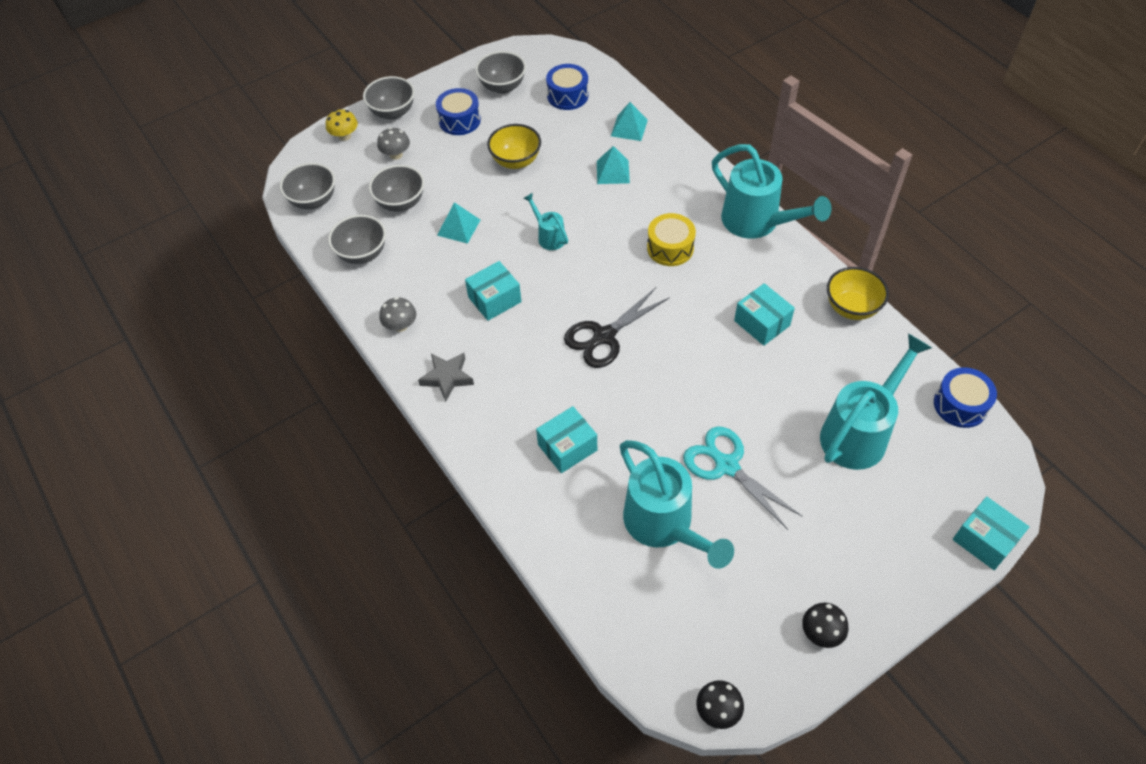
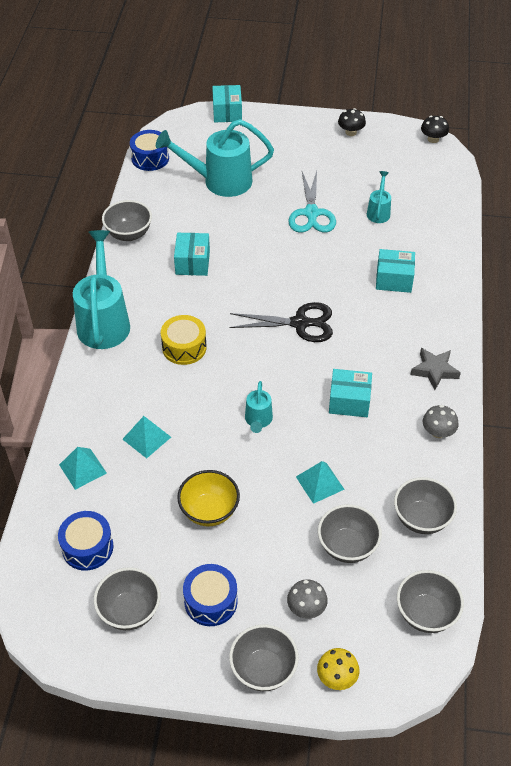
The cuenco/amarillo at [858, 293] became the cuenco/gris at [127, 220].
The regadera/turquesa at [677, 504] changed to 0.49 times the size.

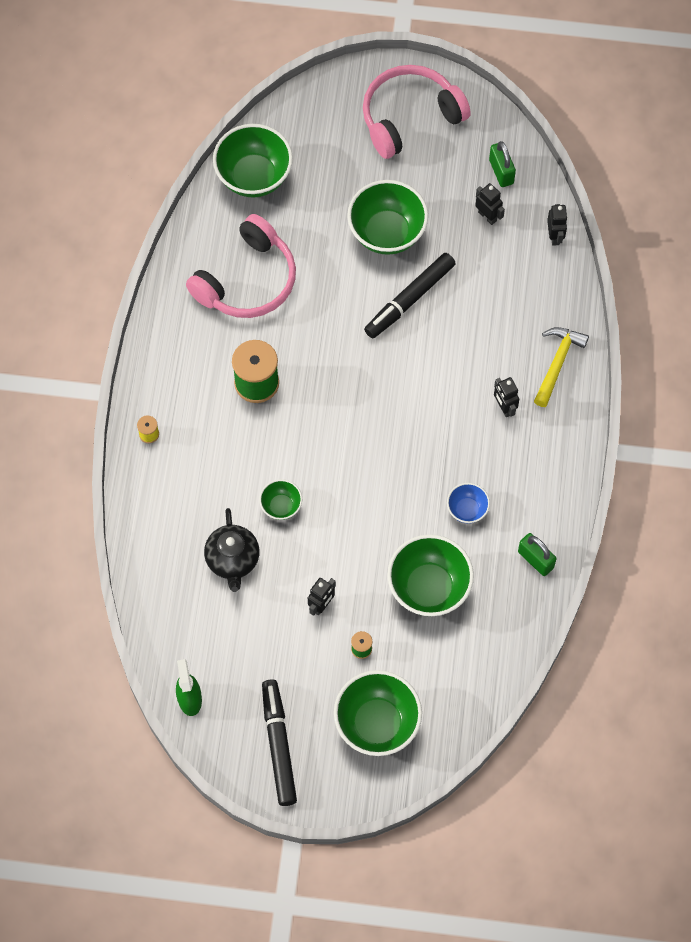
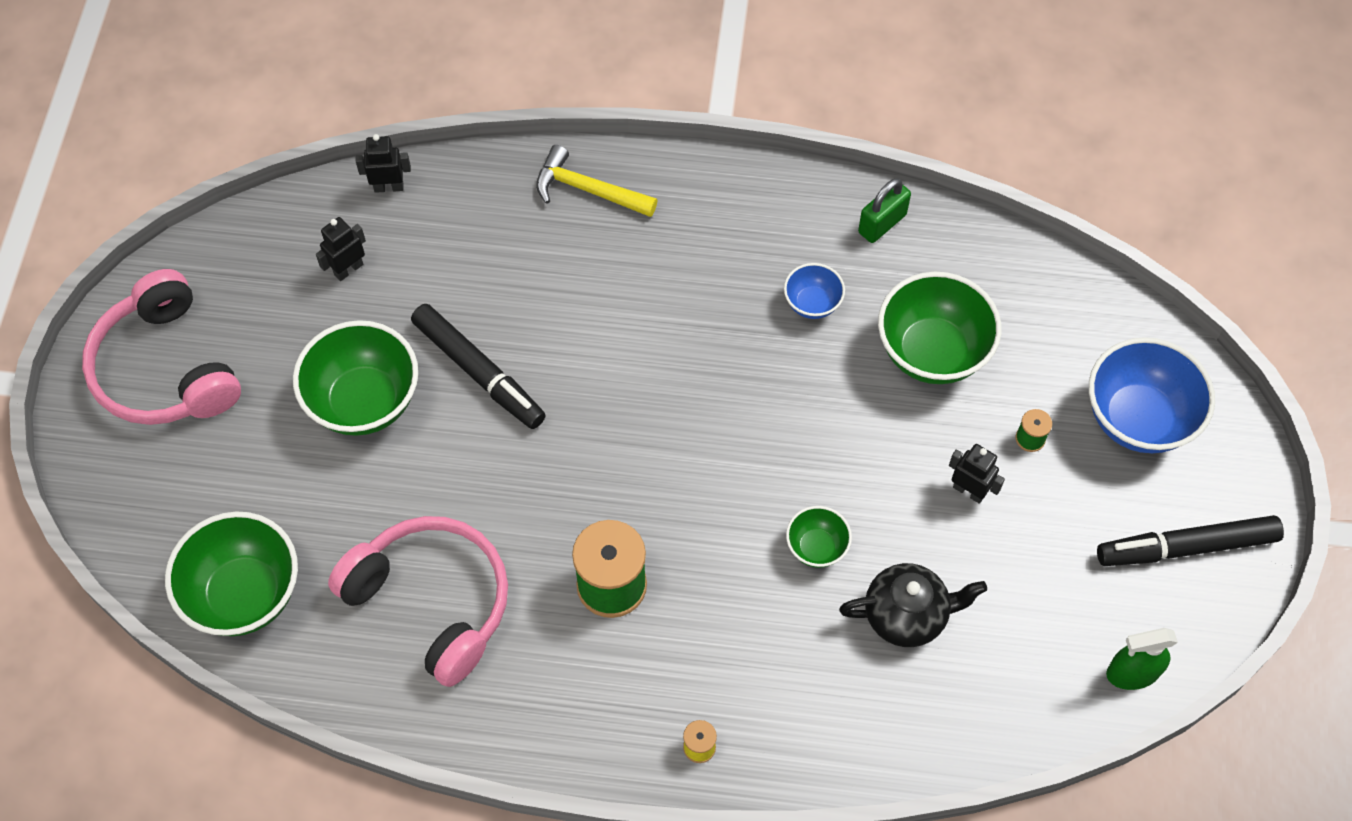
The cuenco/verde at [378, 713] became the cuenco/azul at [1152, 395].
The candado/verde at [502, 164] disappeared.
The robot/negro at [506, 397] disappeared.

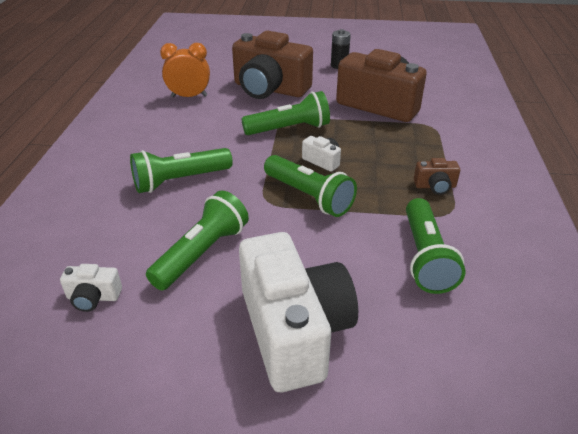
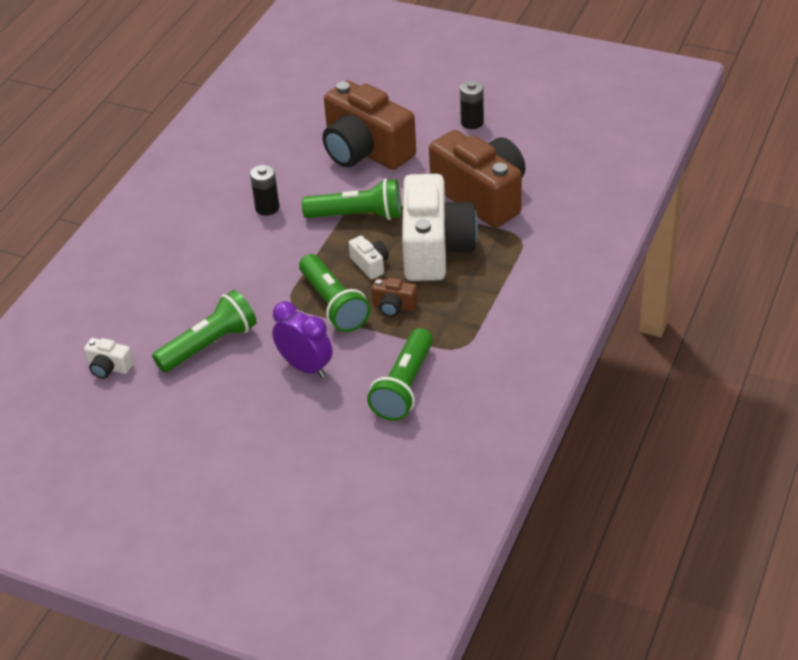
The pila/negro at [264, 190] appeared.
The despertador/morado at [302, 339] appeared.
The cámara/marrón moved from [437, 176] to [394, 297].
The cámara/blanco moved from [298, 312] to [440, 227].
The lámpara de mano/verde at [181, 170] disappeared.
The despertador/naranja at [185, 70] disappeared.

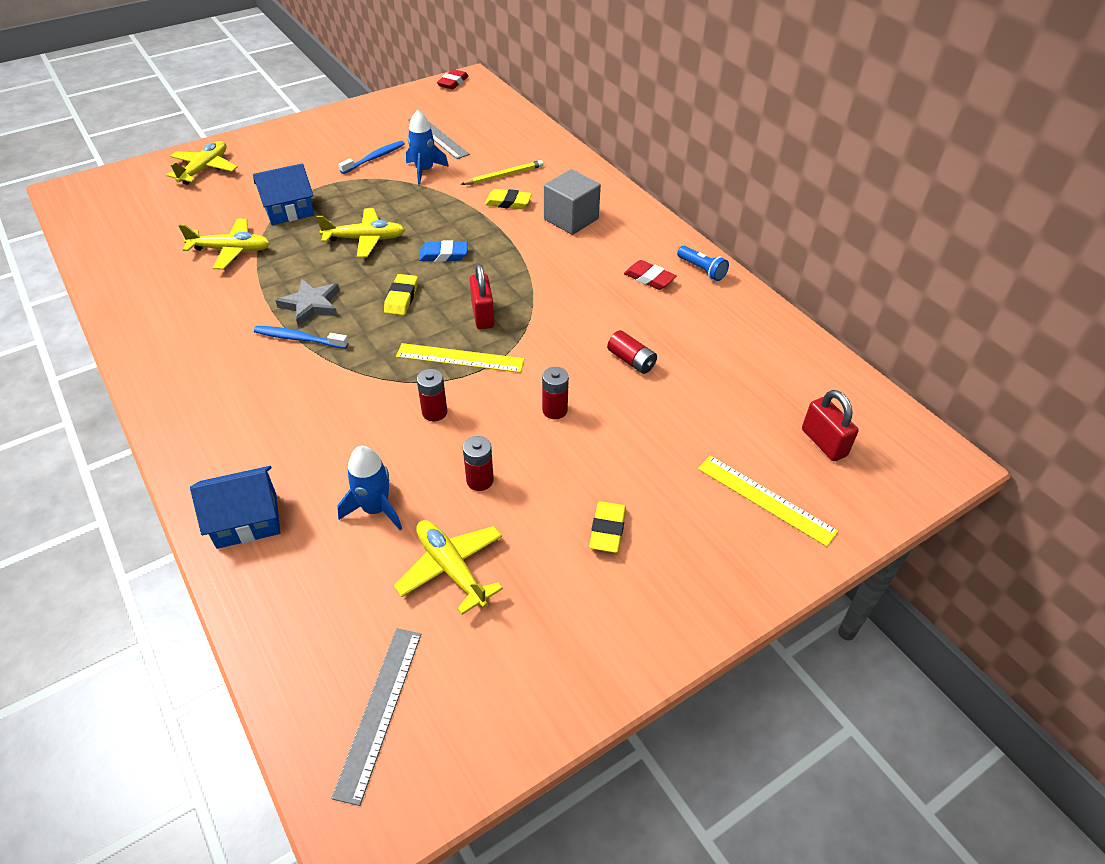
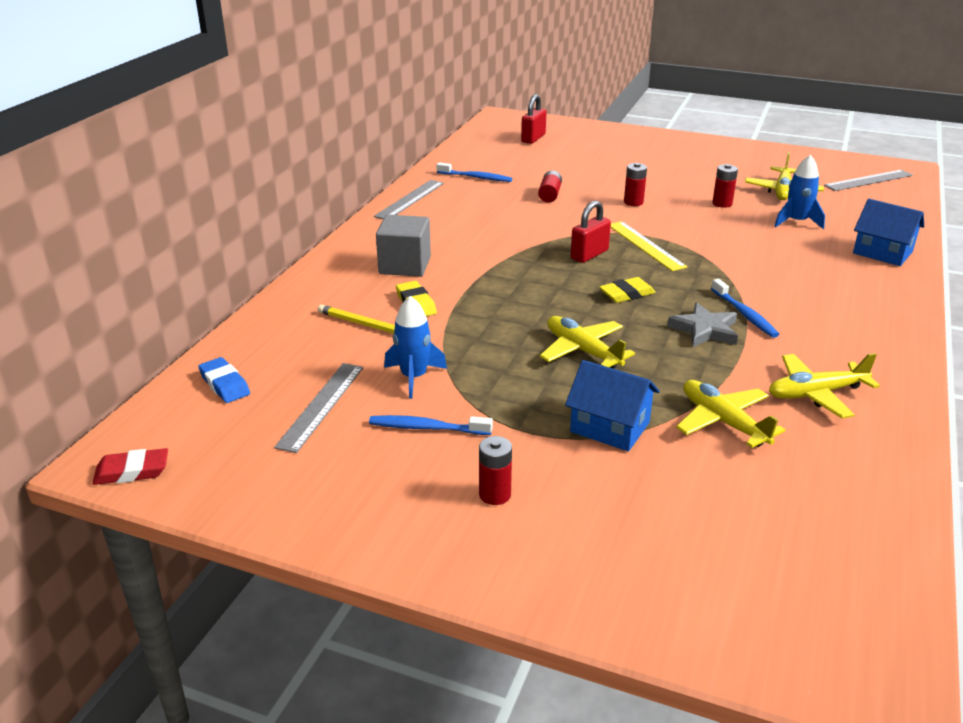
The goma de borrar/azul moved from [443, 251] to [224, 380].
The lámpara de mano/azul at [703, 263] was replaced by the regla/gris at [409, 199].
The cepillo de dientes/azul at [474, 172] appeared.
The pila/rojo moved from [432, 395] to [495, 470].
The avión/amarillo moved from [202, 163] to [824, 385].
The goma de borrar/amarillo at [607, 527] disappeared.
The goma de borrar/rojo at [650, 275] disappeared.
The regla/amarillo at [768, 501] disappeared.

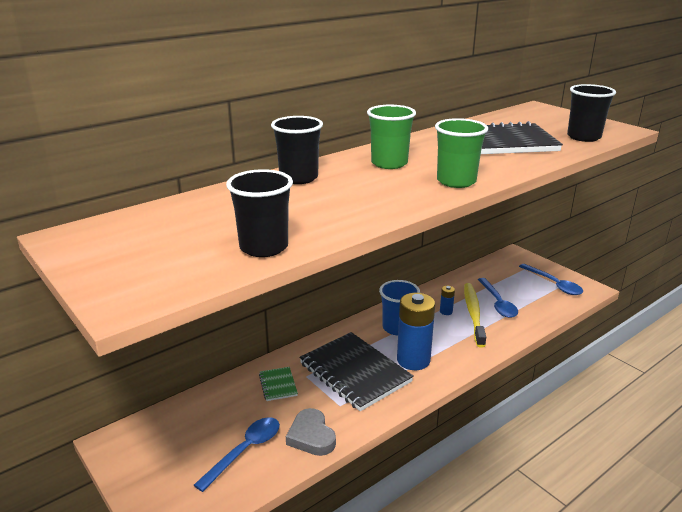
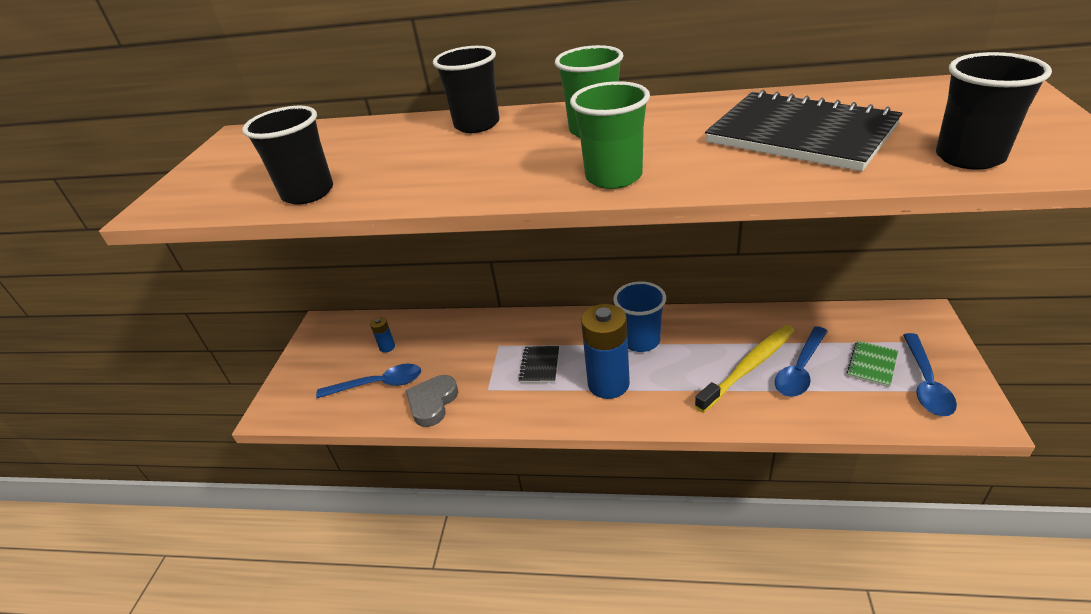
The pila/azul moved from [447, 300] to [382, 335].
The cuaderno/negro at [356, 371] changed to 0.44 times the size.
The cuaderno/verde moved from [278, 384] to [872, 364].

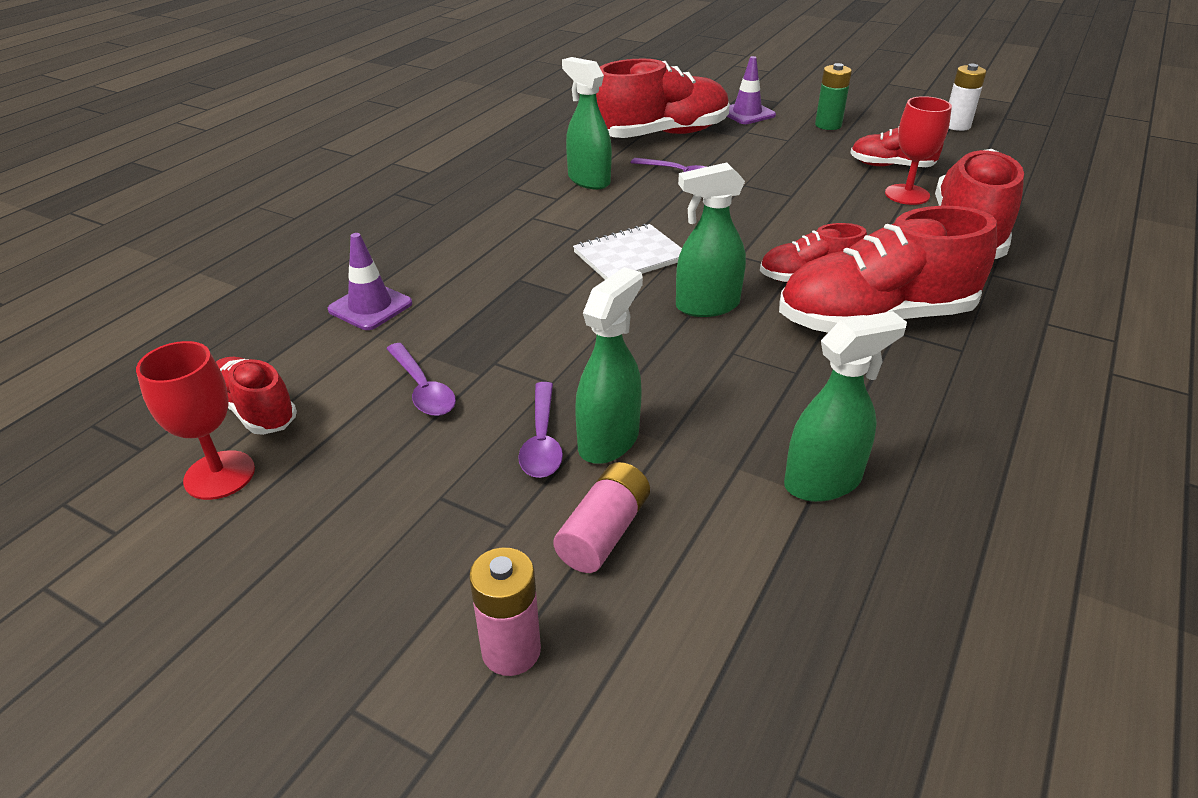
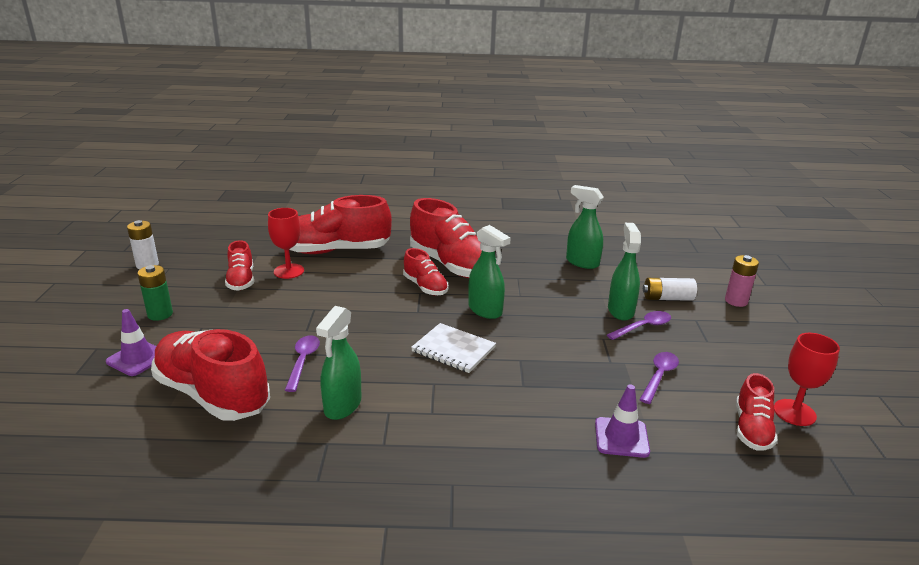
The pulverizador/verde at [609, 365] turned 90 degrees clockwise.
The pila/rosa at [601, 517] became the pila/blanco at [670, 289].

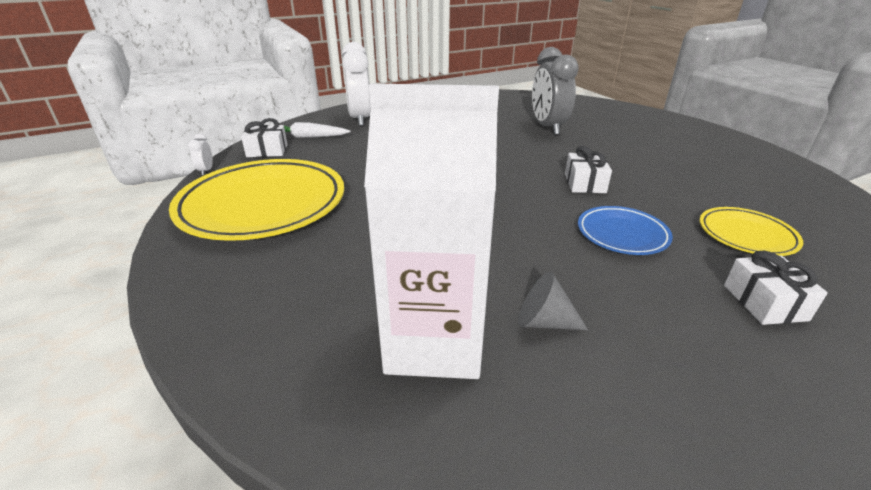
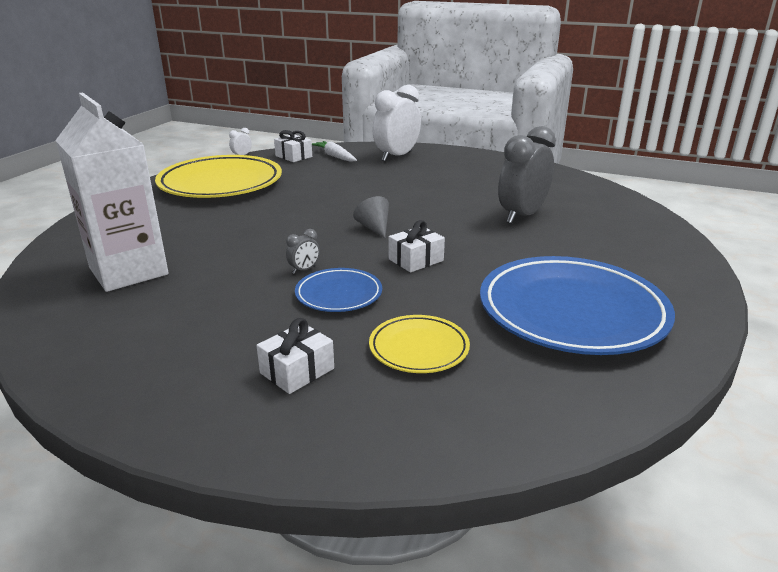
The despertador/gris at [303, 251] appeared.
The cono/gris moved from [553, 301] to [371, 217].
The plato/azul at [577, 305] appeared.

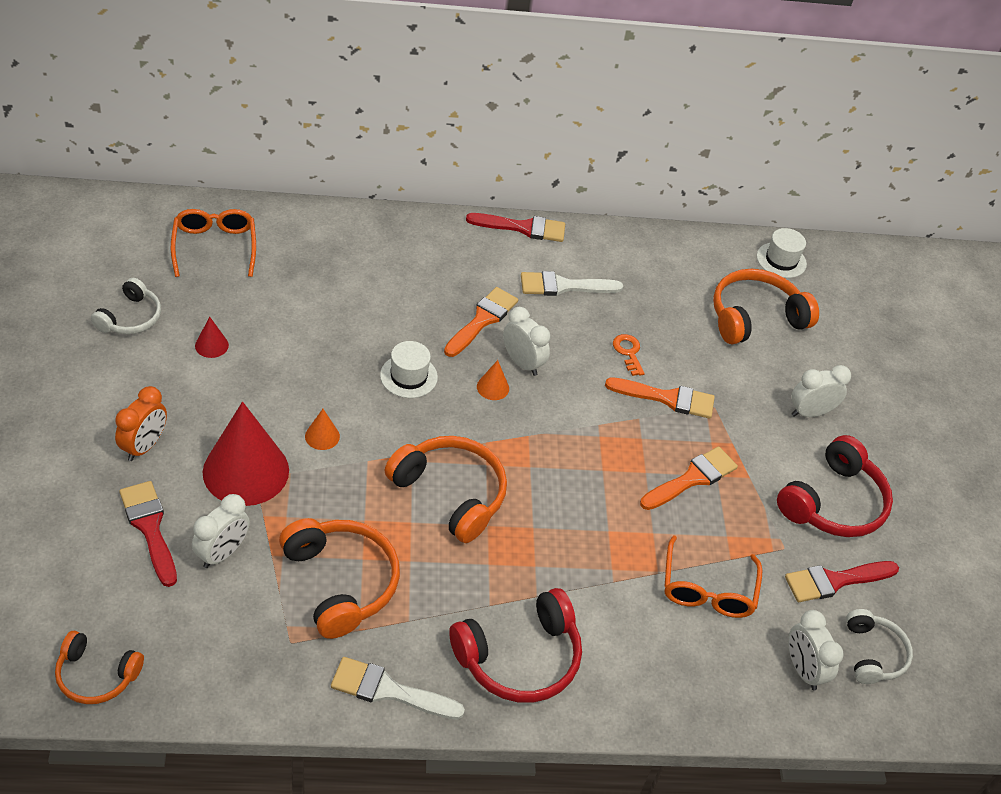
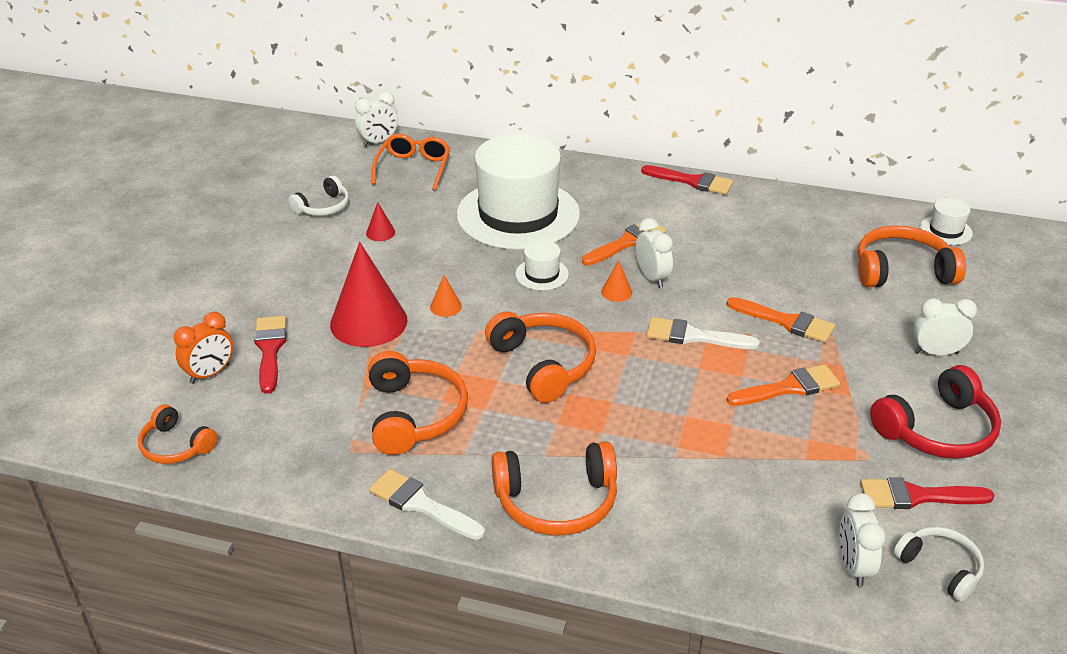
The despertador/naranja moved from [141, 423] to [203, 348].
The despertador/blanco moved from [221, 531] to [376, 119].
The sombrero/blanco at [518, 192] appeared.
The auriculares/rojo at [515, 645] became the auriculares/naranja at [554, 488].
The pincel/blanco moved from [572, 283] to [703, 333].
The auriculares/blanco at [879, 646] turned 60 degrees counterclockwise.
The llave/naranja at [629, 355] disappeared.
The gafas/naranja at [714, 576] disappeared.

